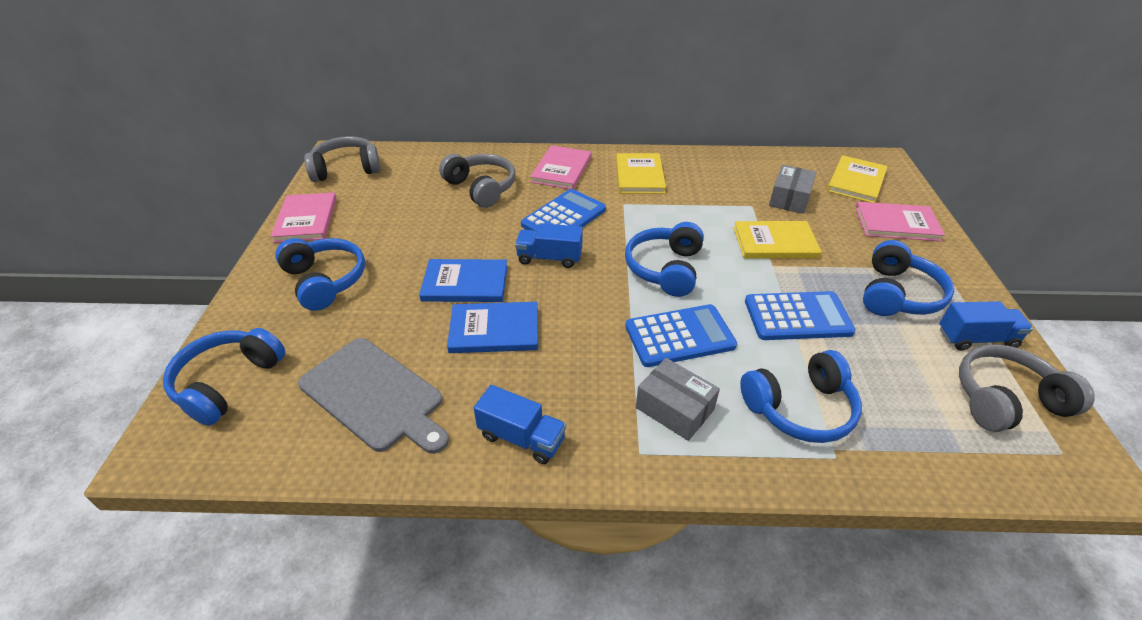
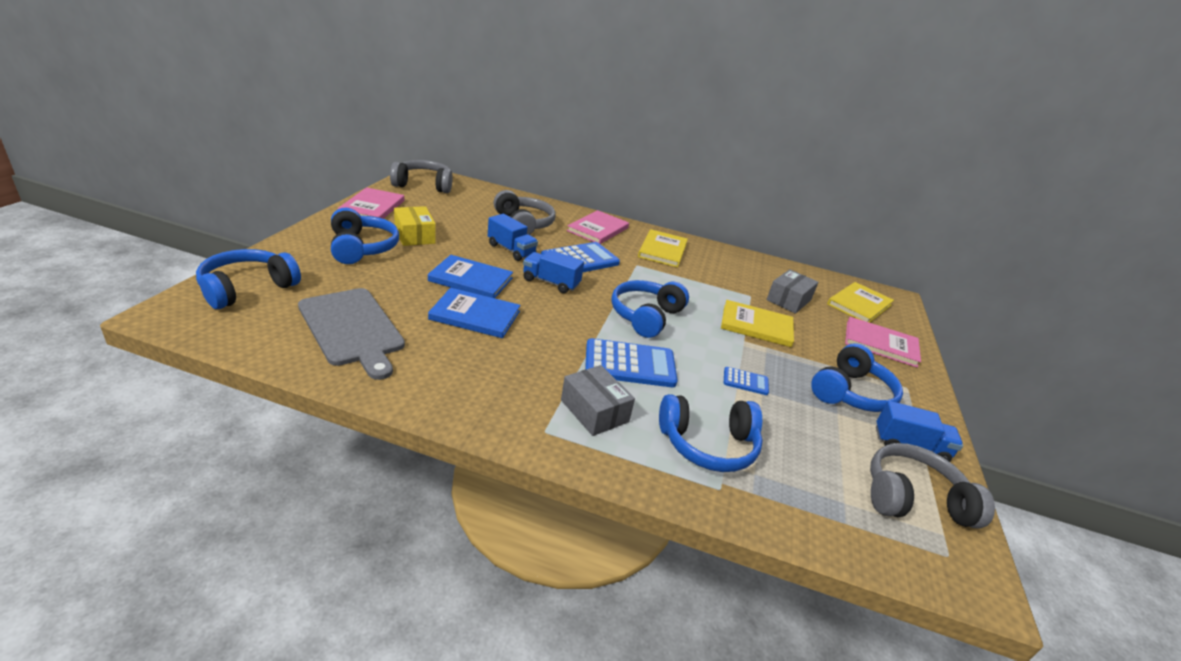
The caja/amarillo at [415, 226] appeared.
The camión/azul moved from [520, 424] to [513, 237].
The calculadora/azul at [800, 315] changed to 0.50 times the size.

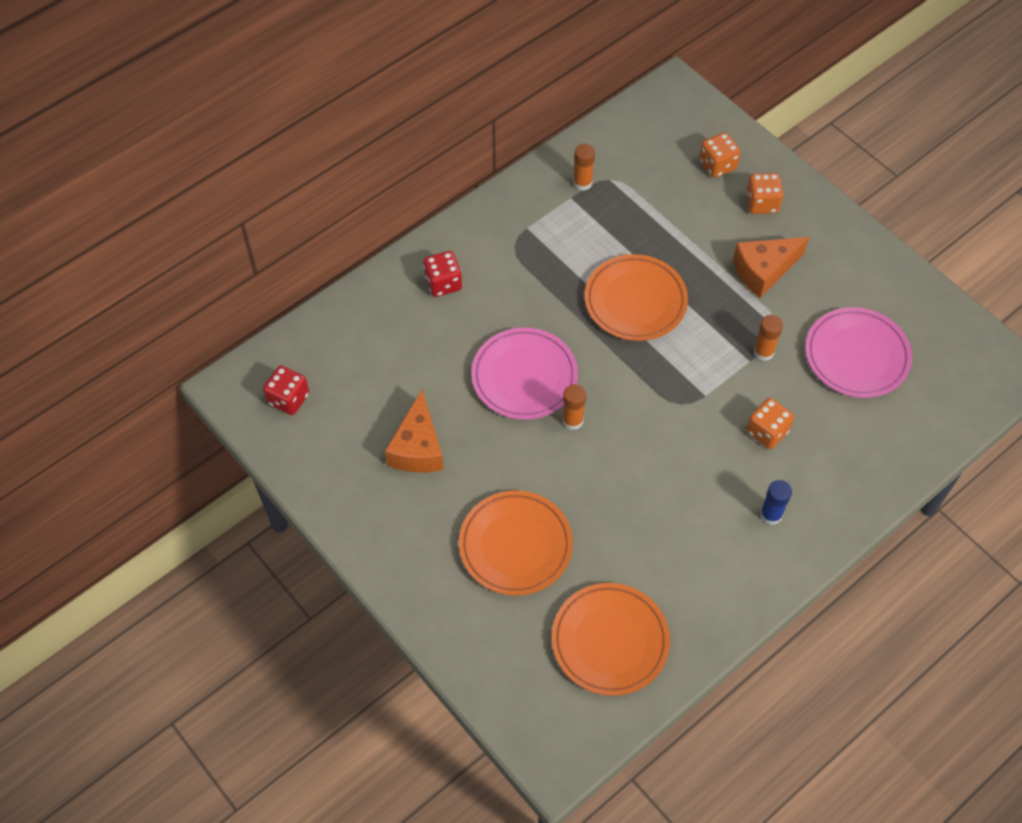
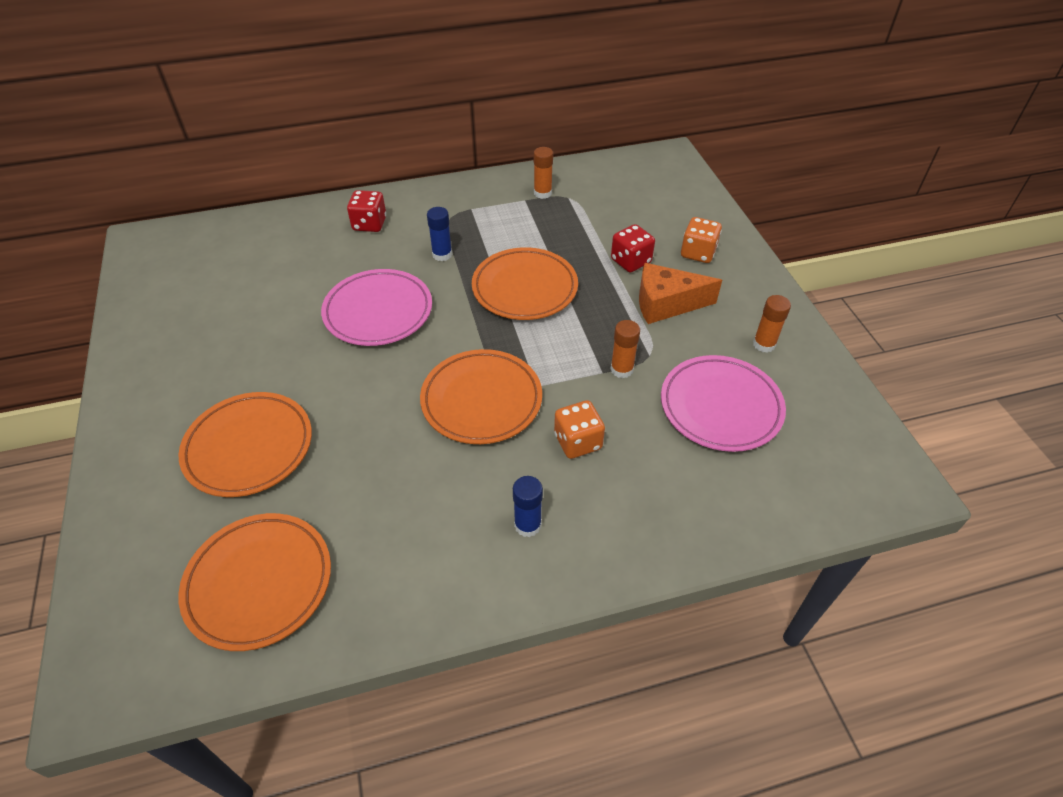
The plato/naranja at [481, 396] appeared.
The barra de pegamento/azul at [439, 234] appeared.
The dado/rojo moved from [286, 390] to [633, 248].
The barra de pegamento/naranja moved from [574, 407] to [772, 324].
The queso/naranja at [414, 431] disappeared.
The dado/naranja at [720, 155] disappeared.

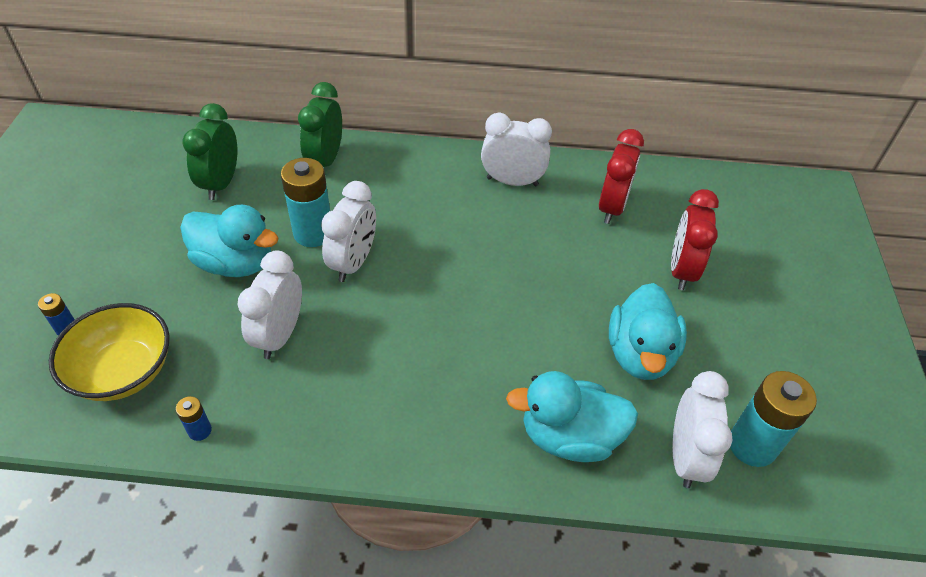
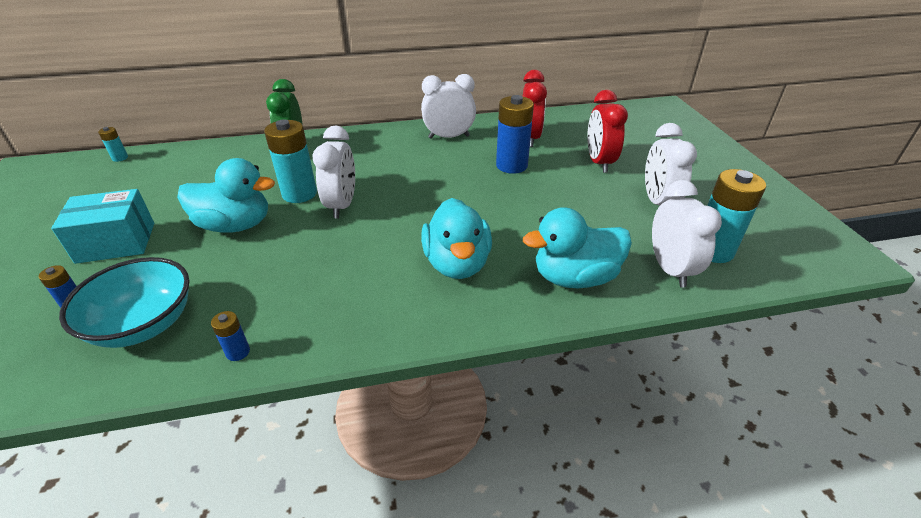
The caja/turquesa at [102, 226] appeared.
The cuenco/amarillo at [109, 352] became the cuenco/turquesa at [124, 302].
The pila/turquesa at [113, 144] appeared.
The pato/turquesa moved from [648, 331] to [456, 238].
The pila/azul at [515, 134] appeared.
The despertador/blanco moved from [269, 305] to [671, 164].
The despertador/verde at [209, 151] disappeared.

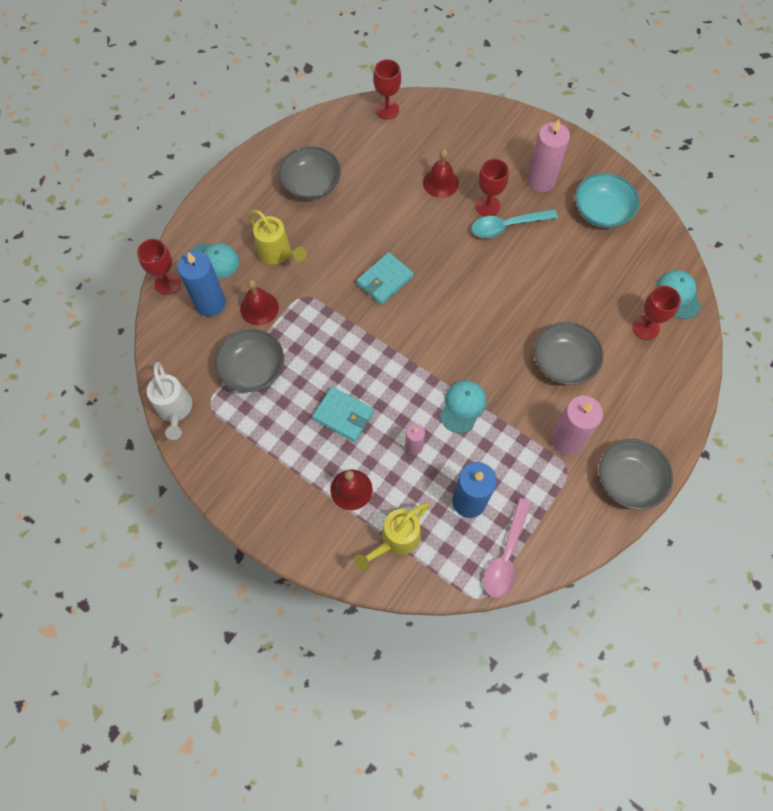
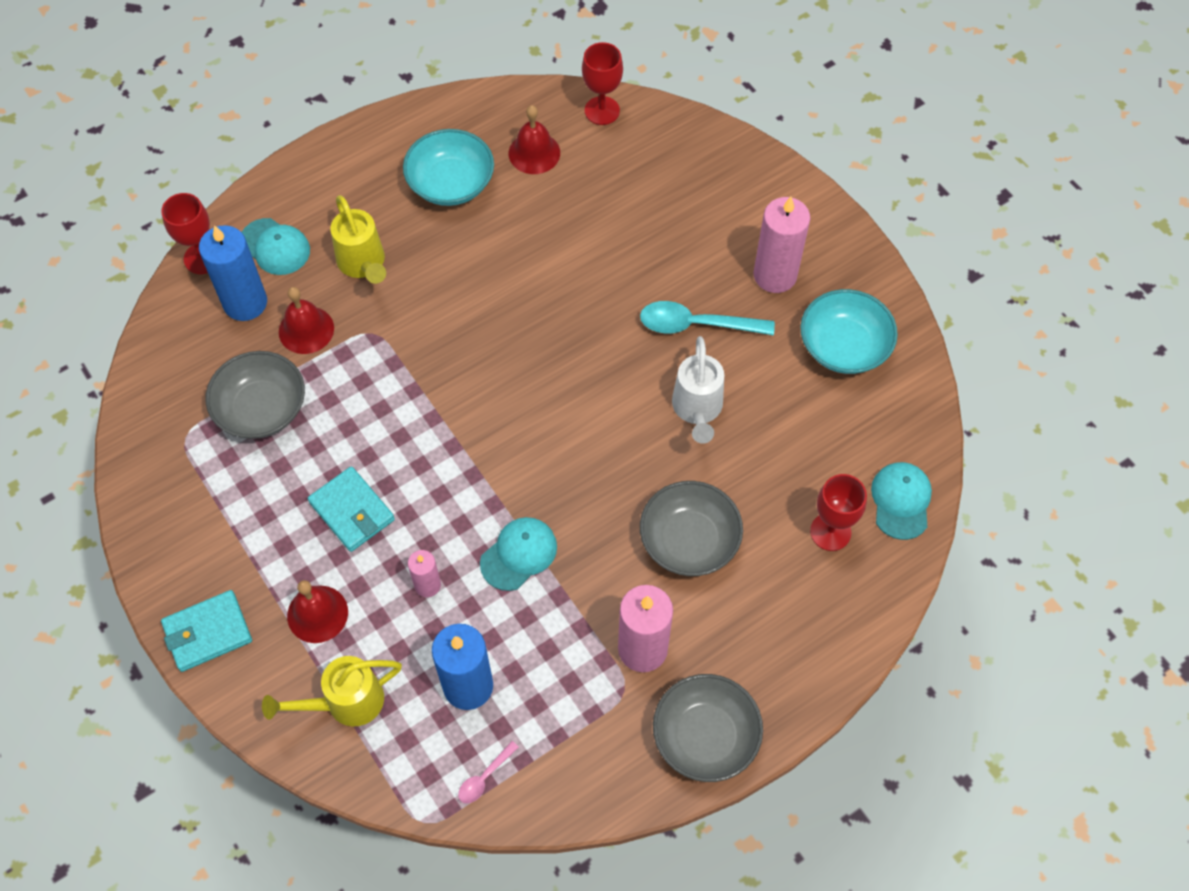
The cartera/turquesa moved from [385, 278] to [206, 631].
The cuenco/gris at [309, 173] became the cuenco/turquesa at [448, 167].
The cuchara/rosa at [507, 548] changed to 0.51 times the size.
The campana/rojo moved from [441, 173] to [534, 139].
The regadera/blanco moved from [169, 401] to [698, 390].
The copa/rojo at [492, 187] disappeared.

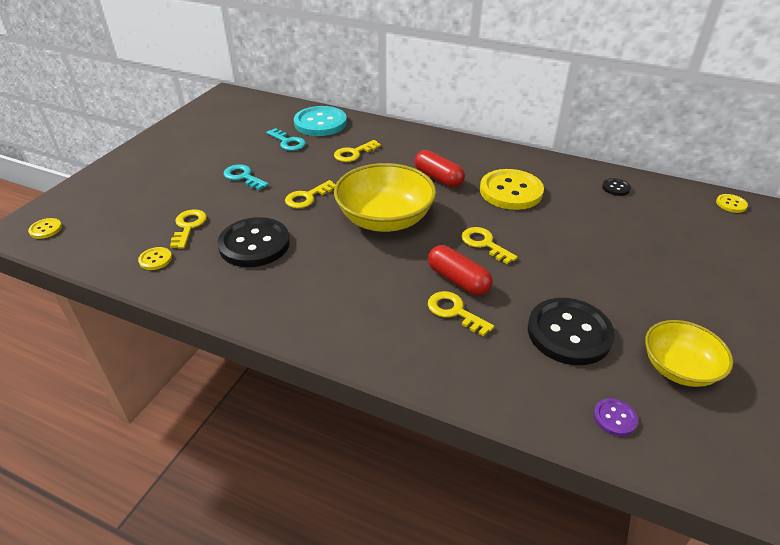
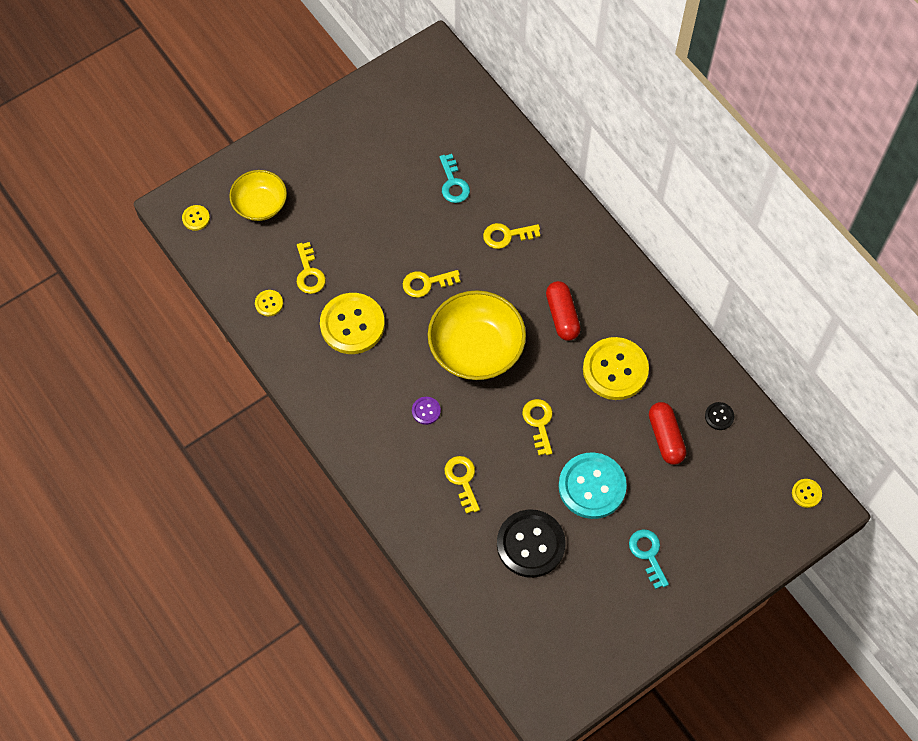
The cuenco/amarillo moved from [689, 353] to [258, 195].
The llave/amarillo at [188, 229] turned 135 degrees clockwise.
The botón/negro at [253, 242] became the botón/amarillo at [352, 323].
The botón/morado moved from [615, 417] to [426, 411].
The botón/turquesa moved from [320, 121] to [592, 485].
The llave/turquesa moved from [246, 177] to [649, 559].
The cápsula/rojo moved from [460, 270] to [667, 433].

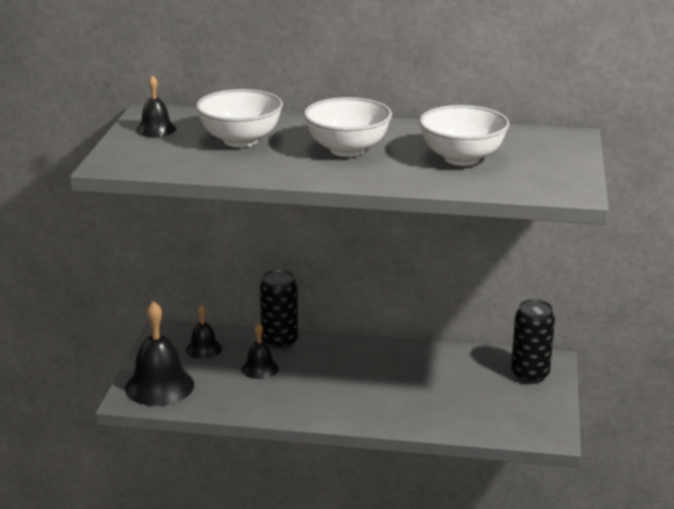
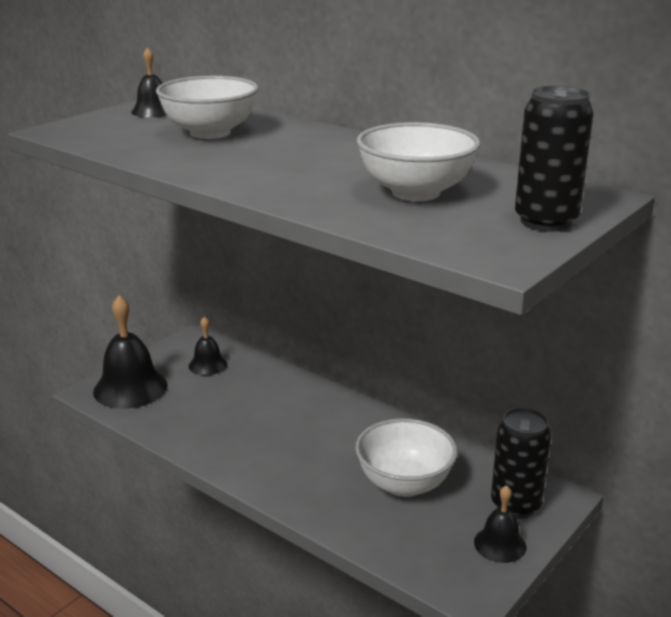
The cuenco/blanco moved from [348, 127] to [406, 457].
The campana/negro moved from [260, 351] to [500, 524].
The lata/negro moved from [279, 309] to [554, 159].

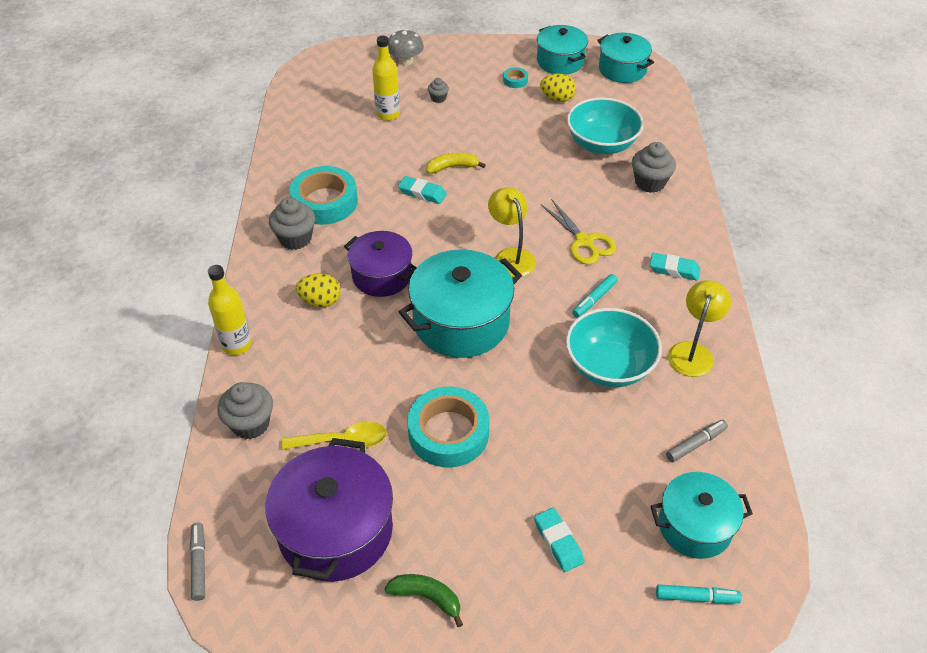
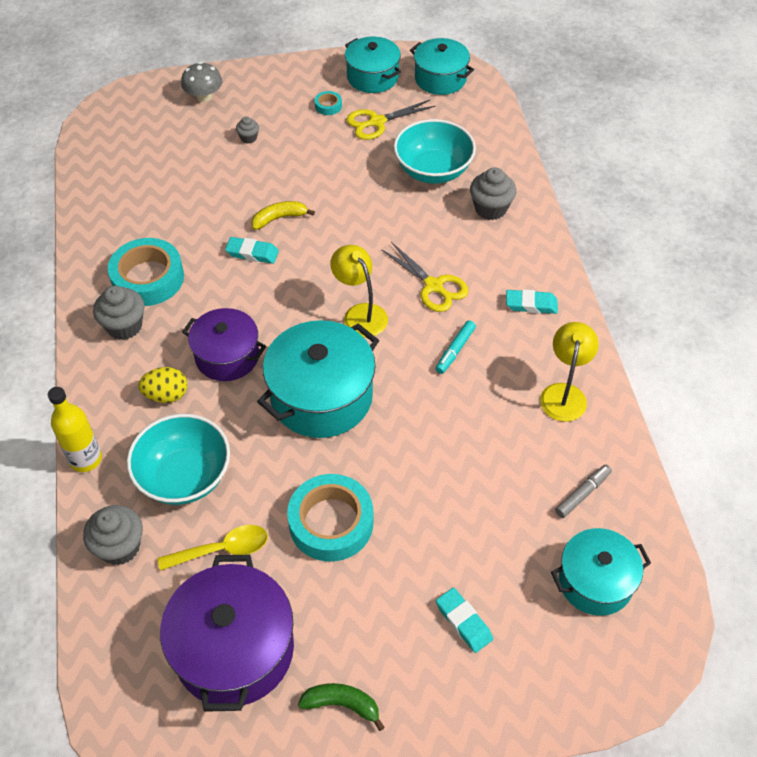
The cuenco/turquesa moved from [614, 347] to [178, 459].
The huevo/amarillo at [558, 88] was replaced by the tijeras/amarillo at [391, 120].
The rotulador/gris at [197, 562] disappeared.
The botella/amarillo at [386, 78] disappeared.
The rotulador/turquesa at [699, 594] disappeared.

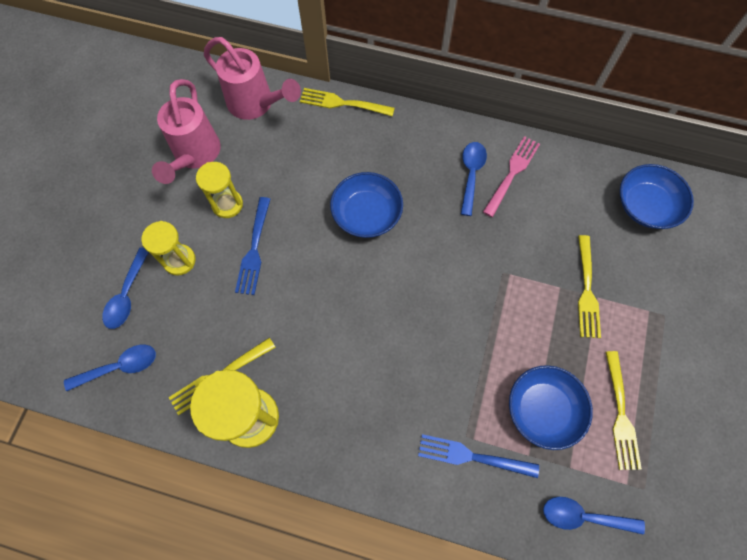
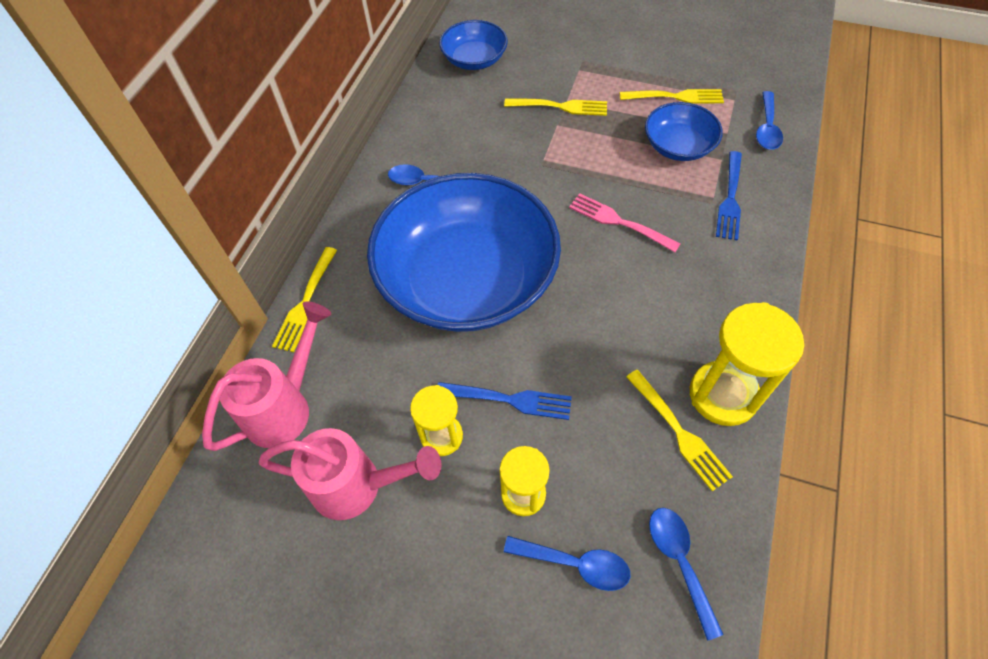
The cuenco/azul at [366, 205] changed to 2.15 times the size.
The tenedor/rosa moved from [511, 176] to [625, 222].

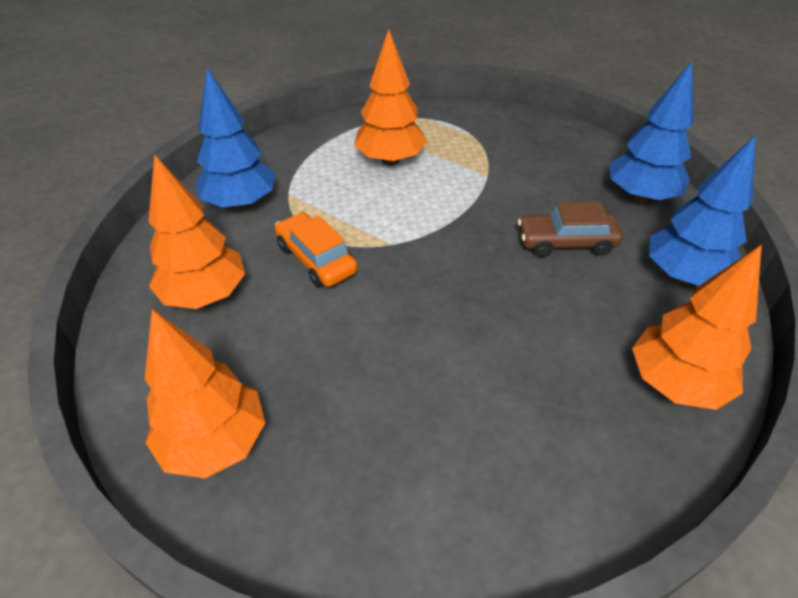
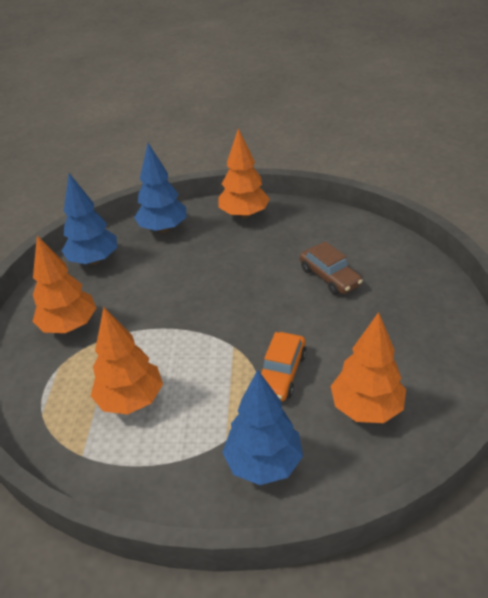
The árbol/naranja moved from [205, 393] to [64, 284].
The coche/marrón moved from [570, 229] to [331, 268].

